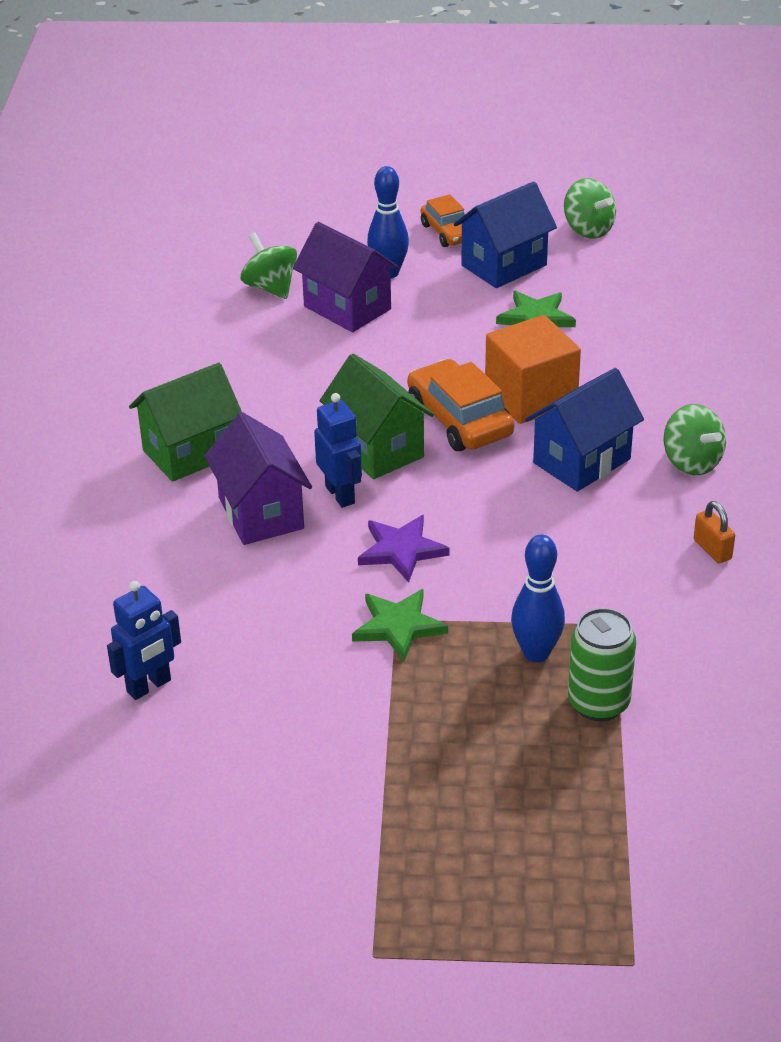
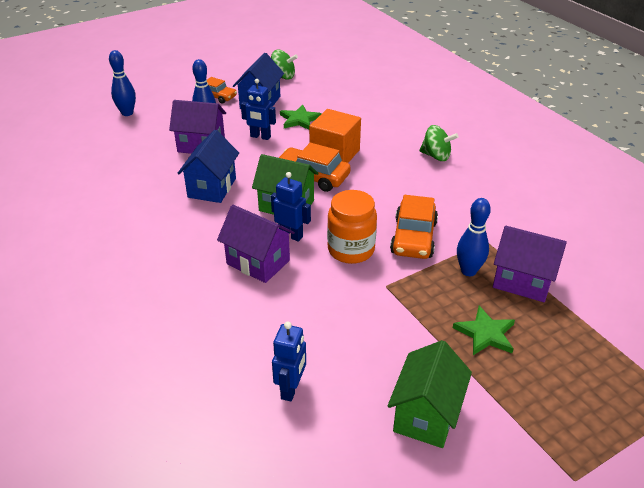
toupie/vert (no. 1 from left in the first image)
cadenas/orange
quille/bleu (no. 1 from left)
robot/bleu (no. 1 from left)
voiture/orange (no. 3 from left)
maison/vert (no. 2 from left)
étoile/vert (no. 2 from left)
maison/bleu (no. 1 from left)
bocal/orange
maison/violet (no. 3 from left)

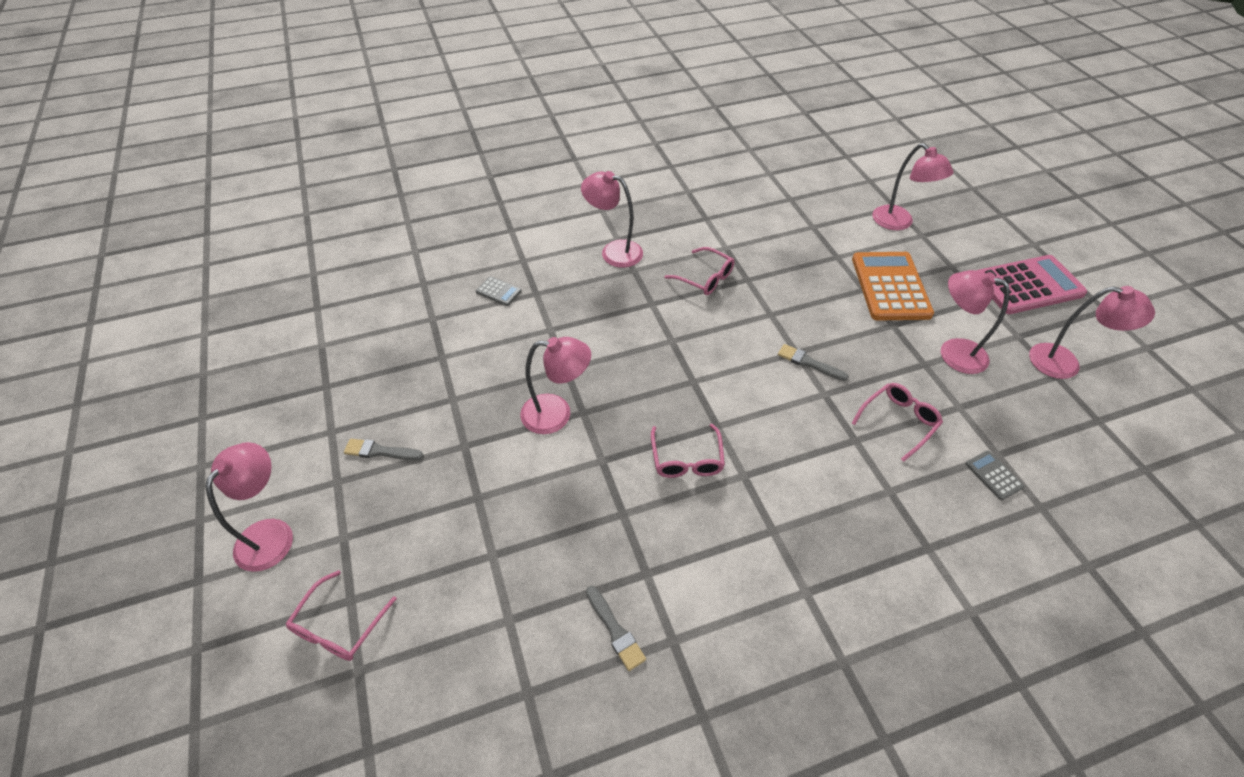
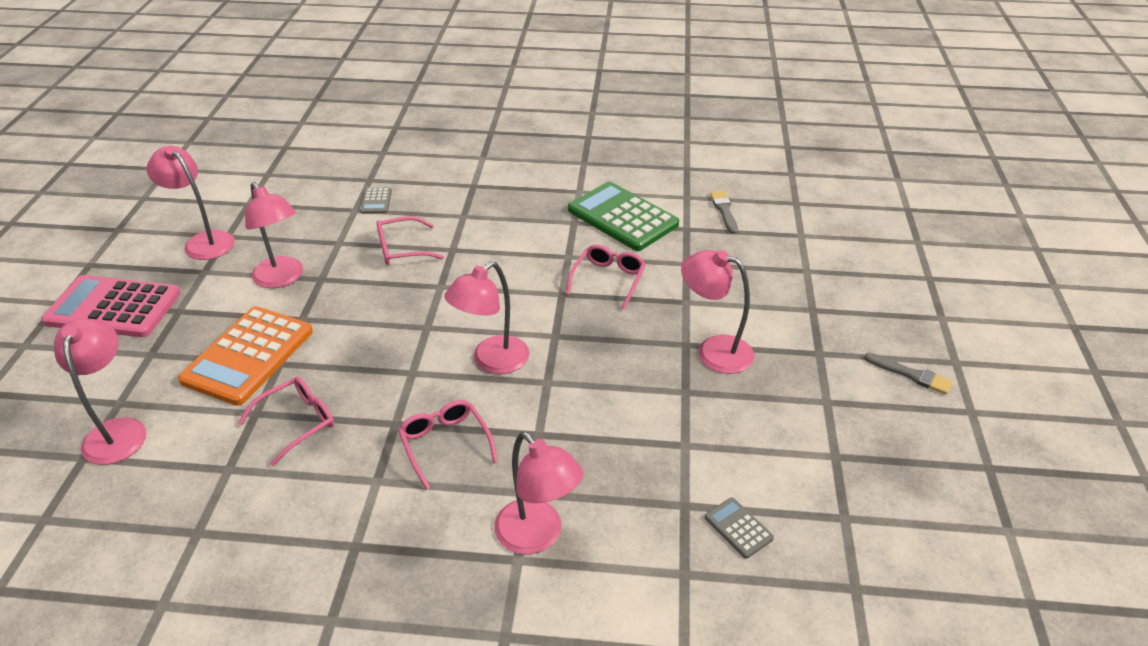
pinceau/gris (no. 3 from left in the first image)
calculatrice/vert
lampe/rose (no. 4 from left)
lunettes/rose (no. 1 from left)

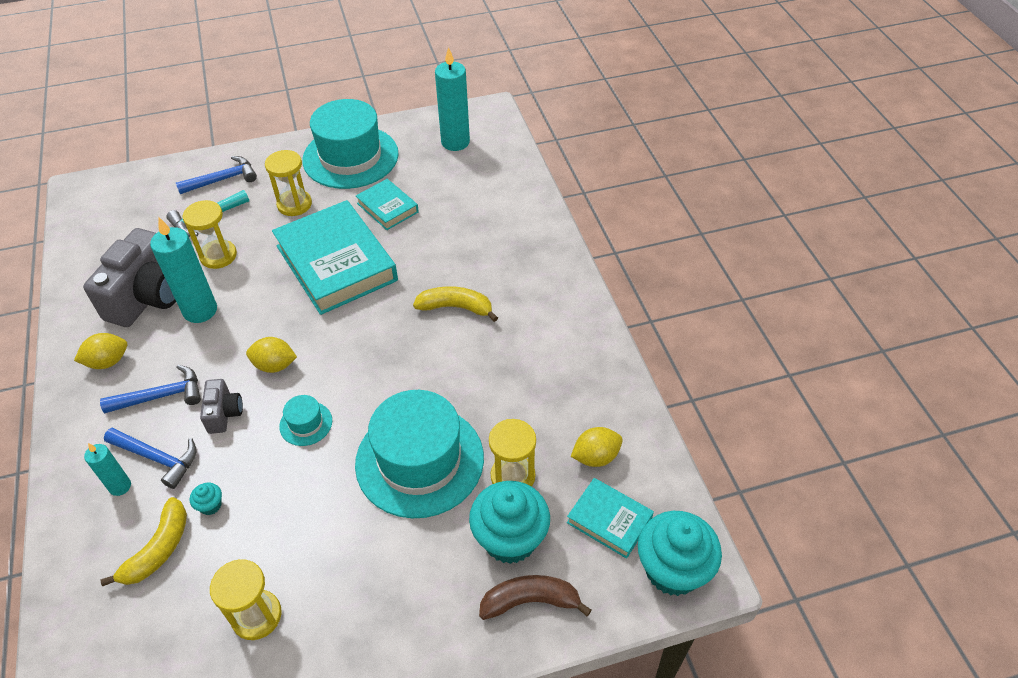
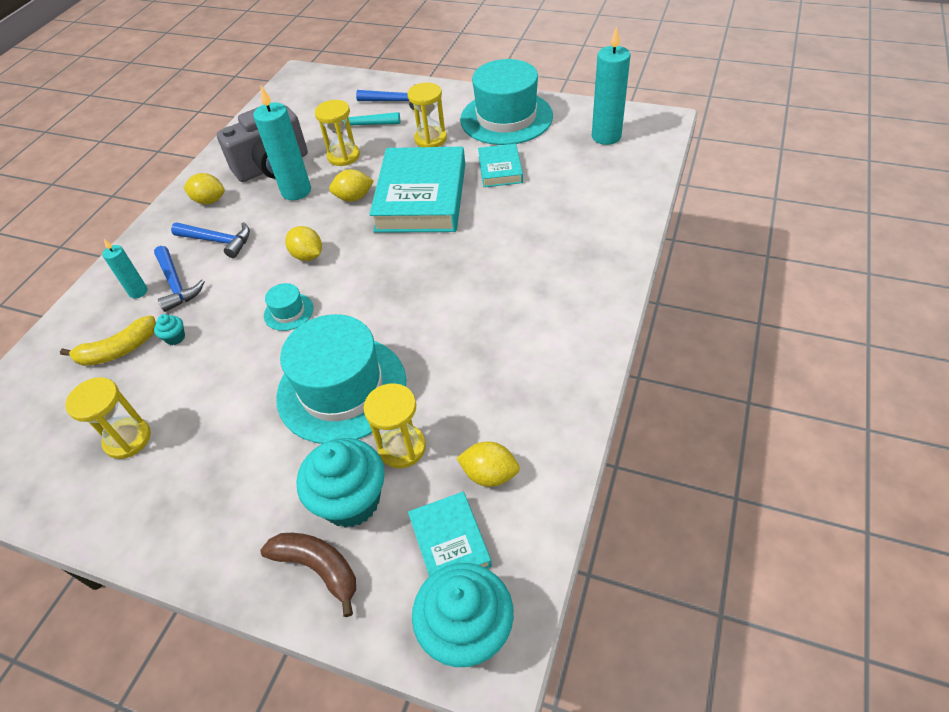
appareil photo/gris (no. 2 from left in the first image)
banane/jaune (no. 2 from left in the first image)
citron/jaune (no. 3 from left)

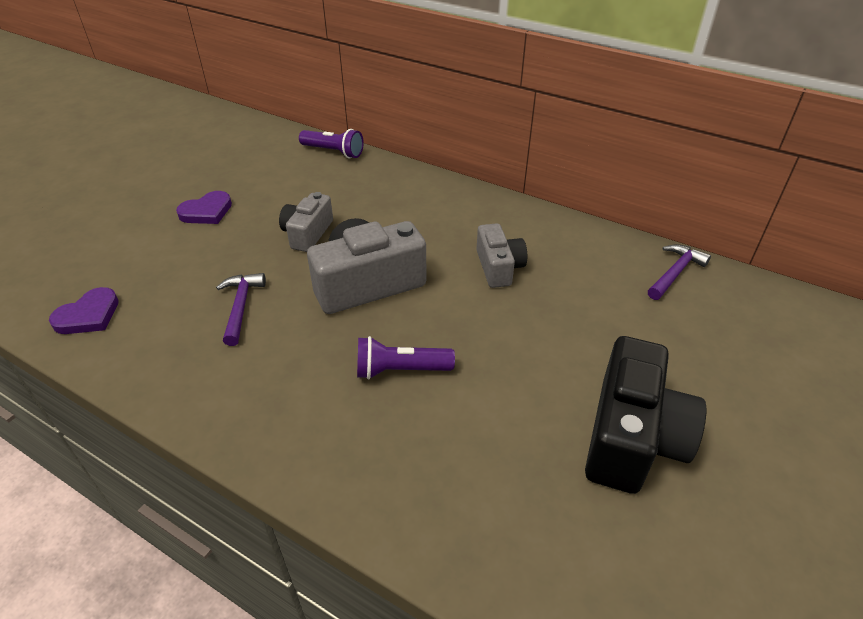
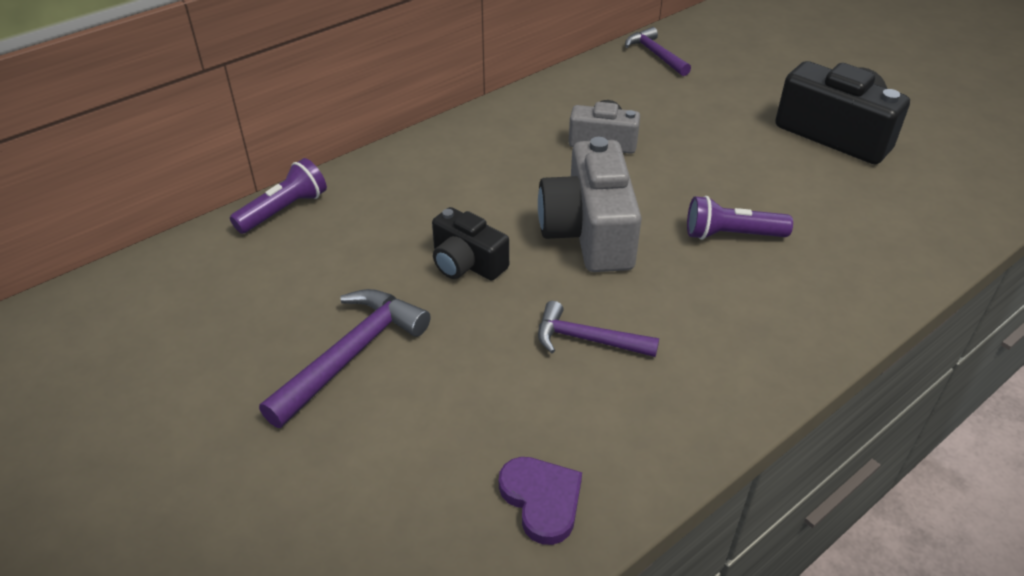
marteau/violet (no. 1 from left)
appareil photo/noir (no. 1 from left)
lampe de poche/violet (no. 2 from left)

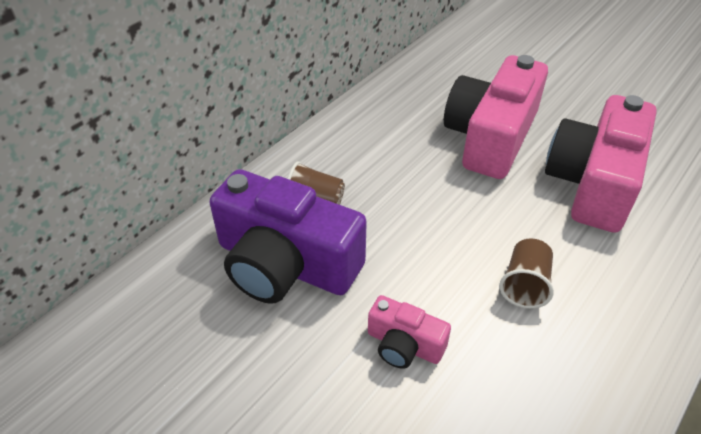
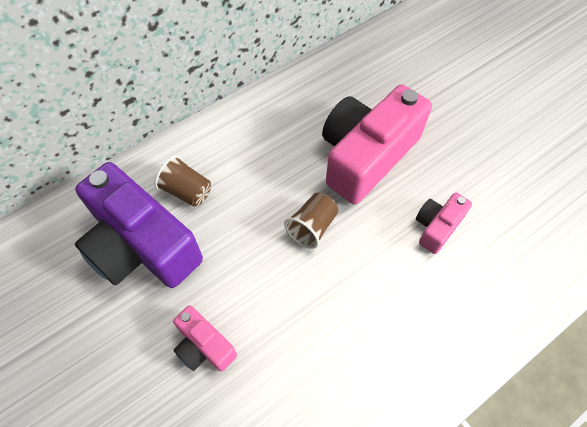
gobelet/marron (no. 2 from left)
appareil photo/rose (no. 3 from left)

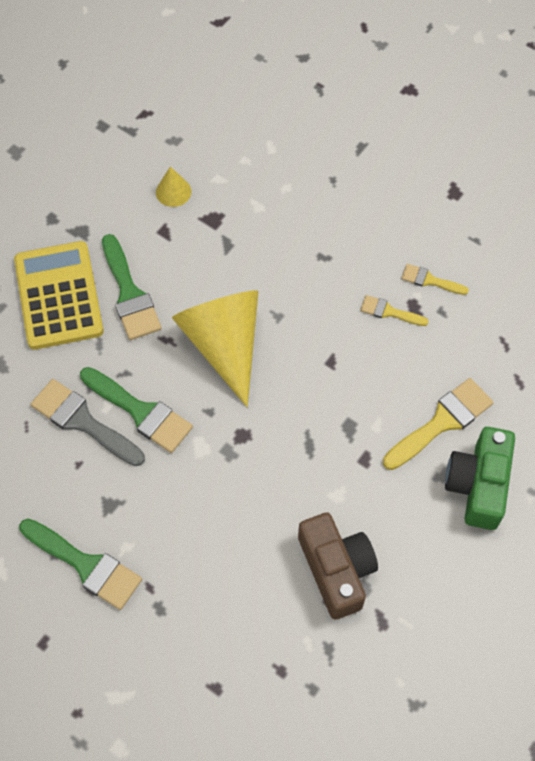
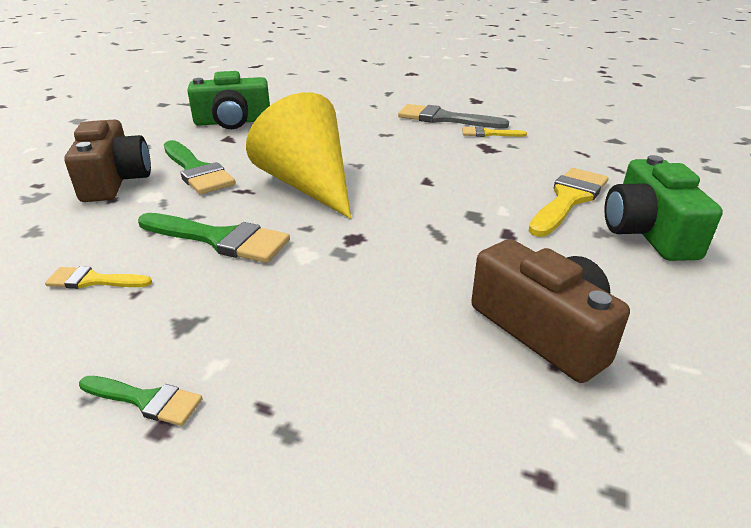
pinceau/gris
pinceau/jaune (no. 1 from left)
appareil photo/marron (no. 1 from left)
appareil photo/vert (no. 1 from left)
pinceau/vert (no. 1 from left)

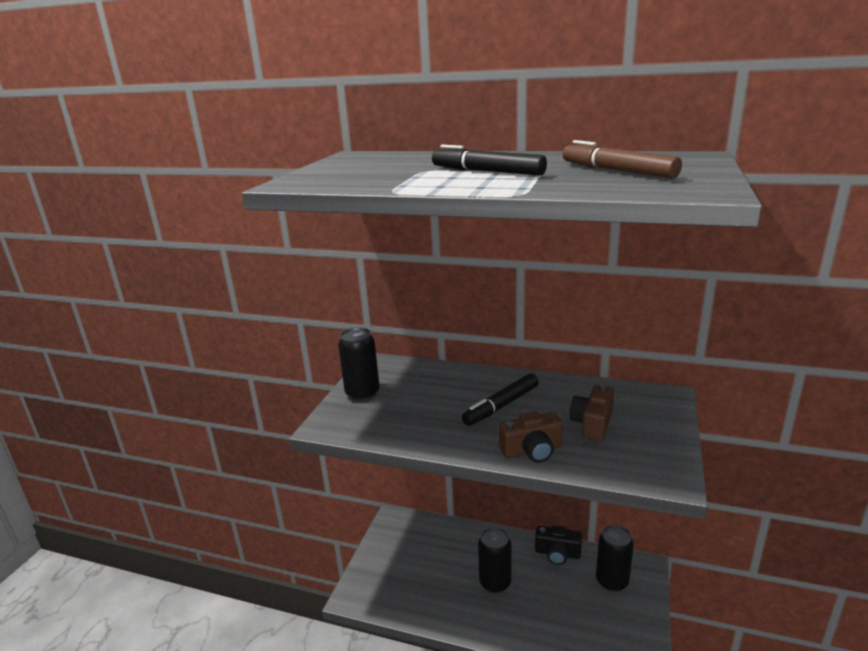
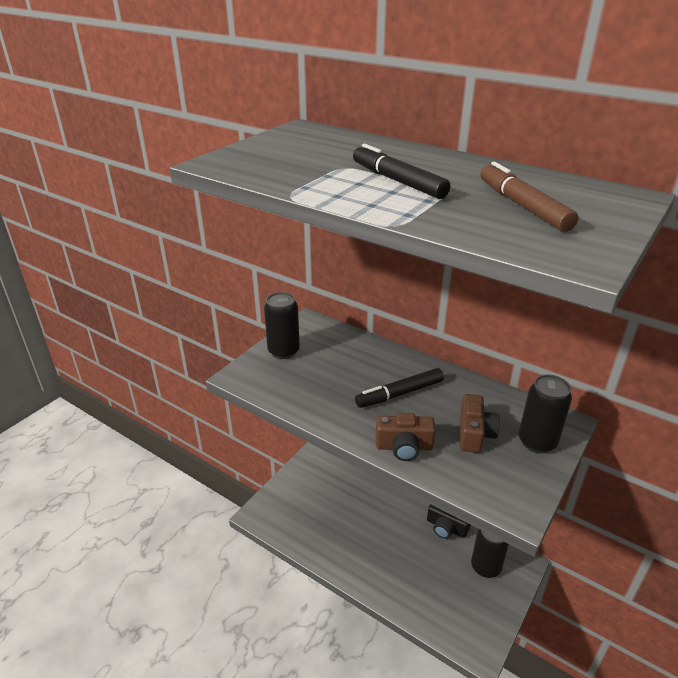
canette/noir (no. 3 from left)
appareil photo/marron (no. 2 from left)

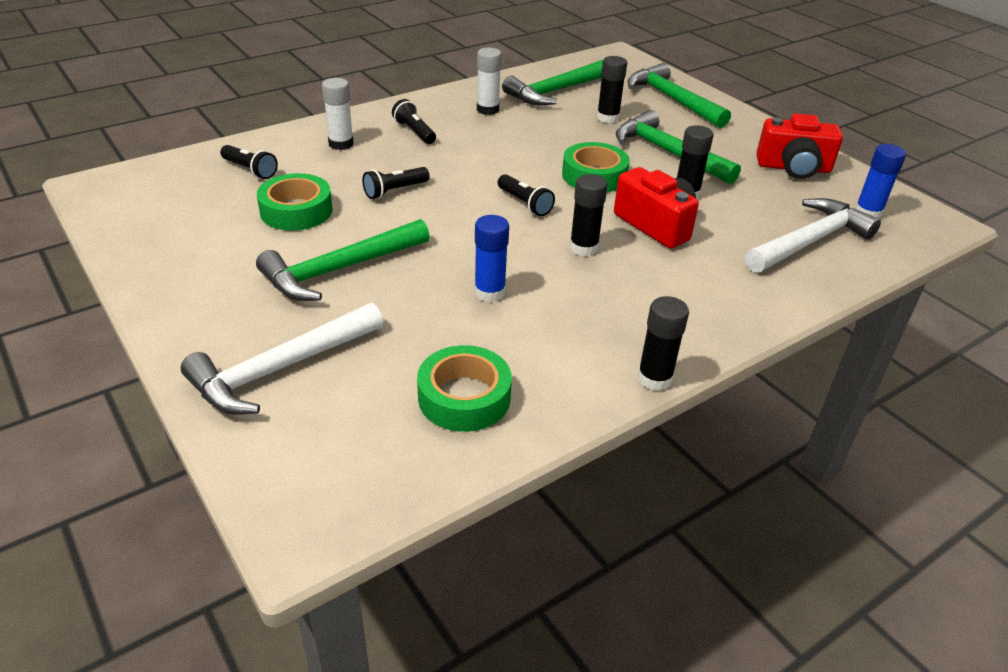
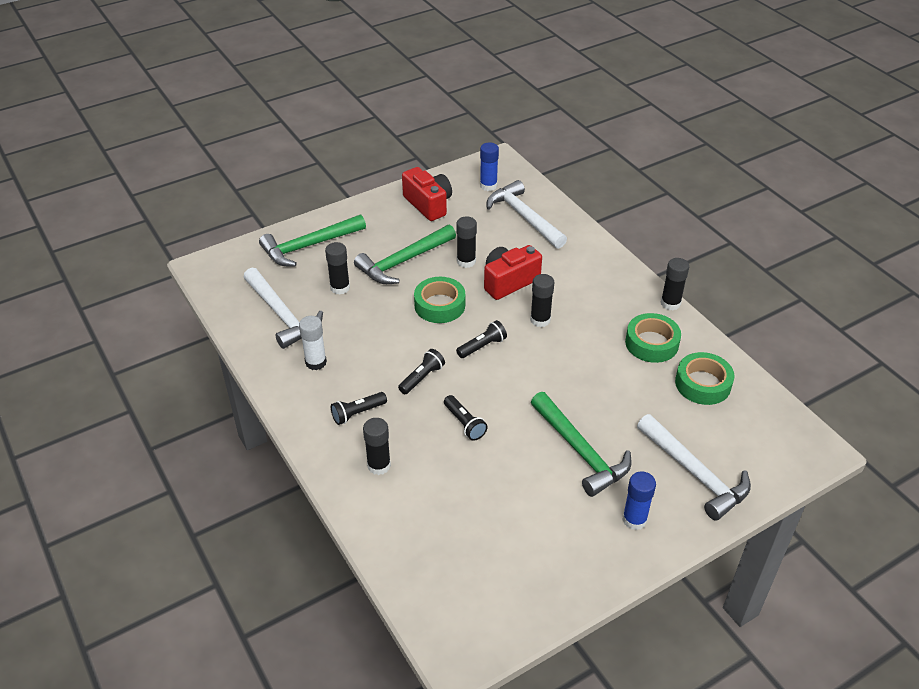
lampe de poche/noir (no. 2 from left)
ruban adhésif/vert (no. 2 from left)
bâton de colle/bleu (no. 2 from left)
bâton de colle/noir (no. 2 from left)
marteau/blanc (no. 1 from left)
appareil photo/rouge (no. 1 from left)

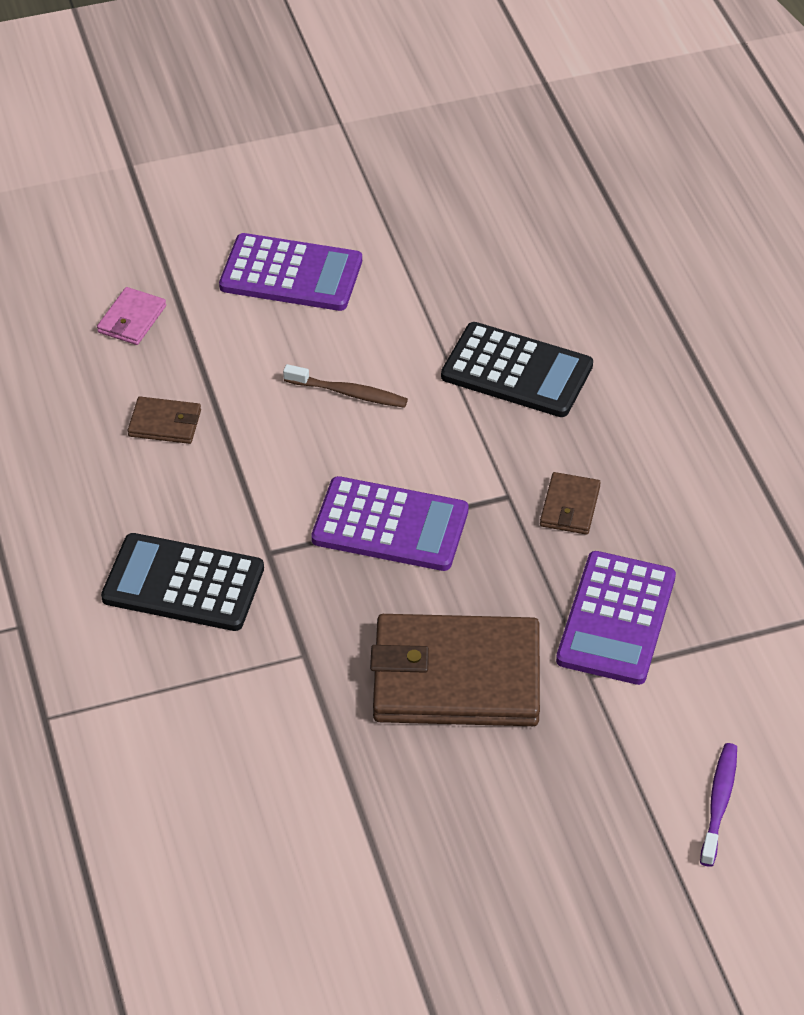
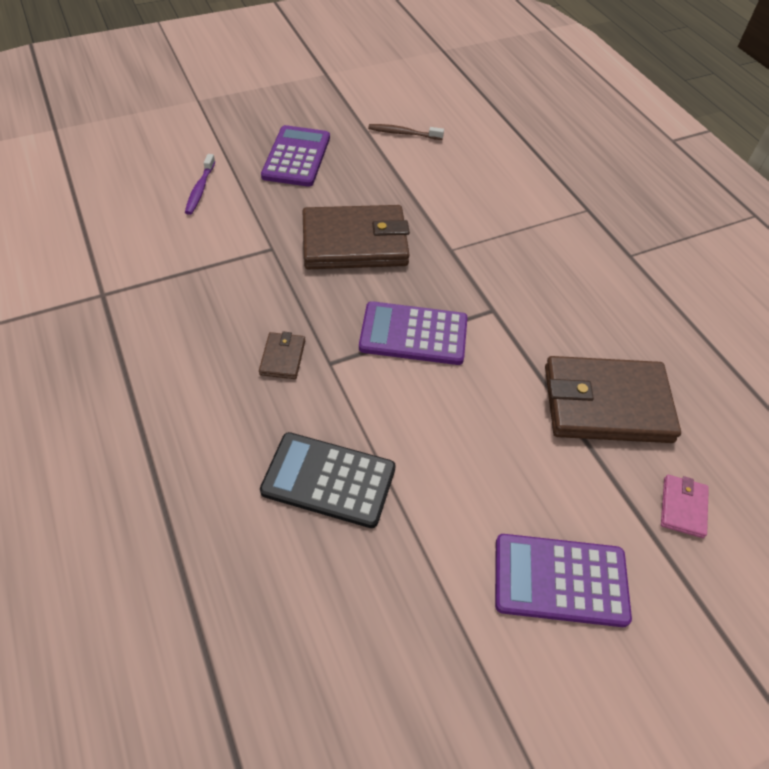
calculatrice/noir (no. 1 from left in the first image)
brosse à dents/marron
calculatrice/violet (no. 1 from left)
portefeuille/marron (no. 3 from left)

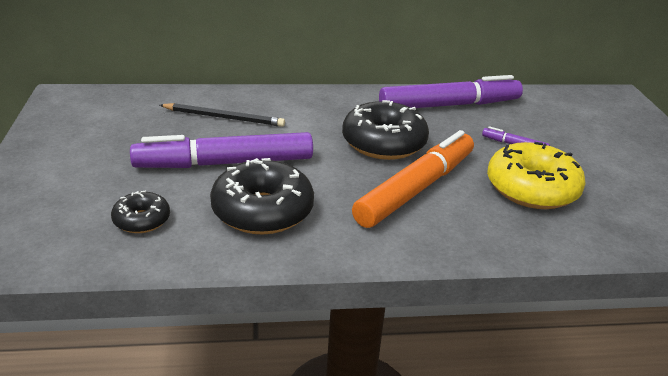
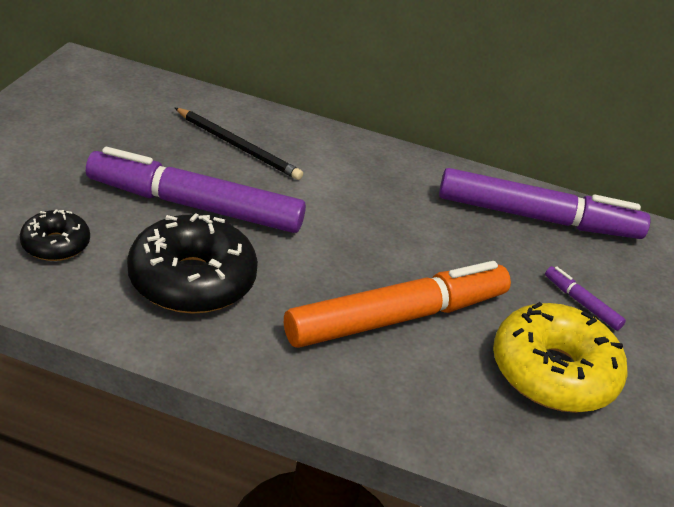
beignet/noir (no. 3 from left in the first image)

